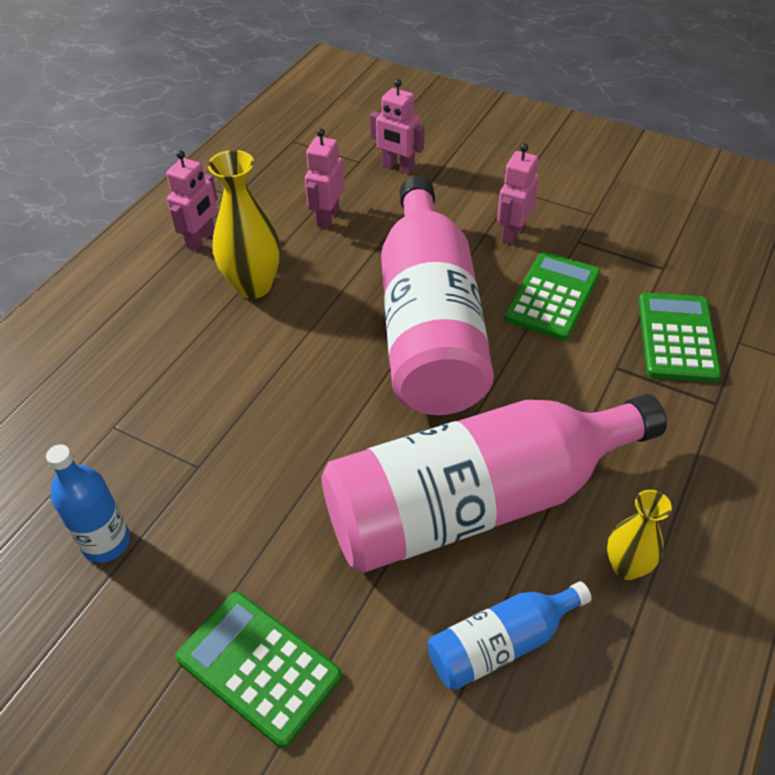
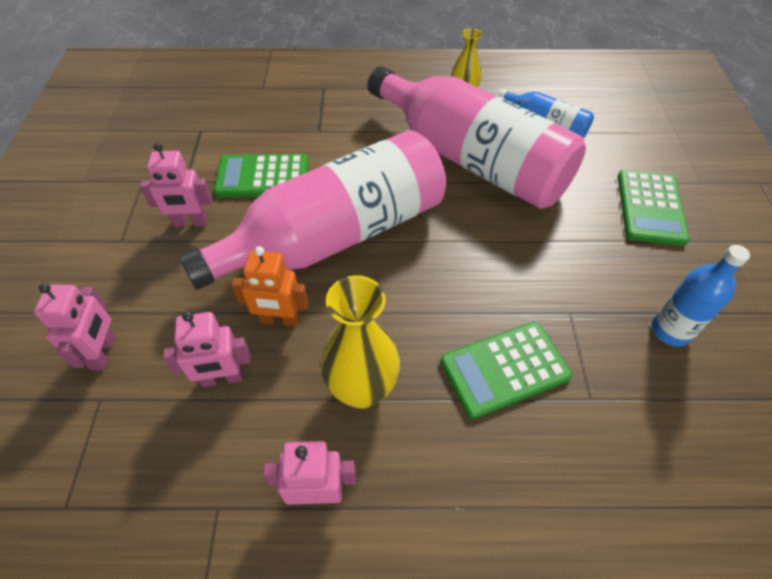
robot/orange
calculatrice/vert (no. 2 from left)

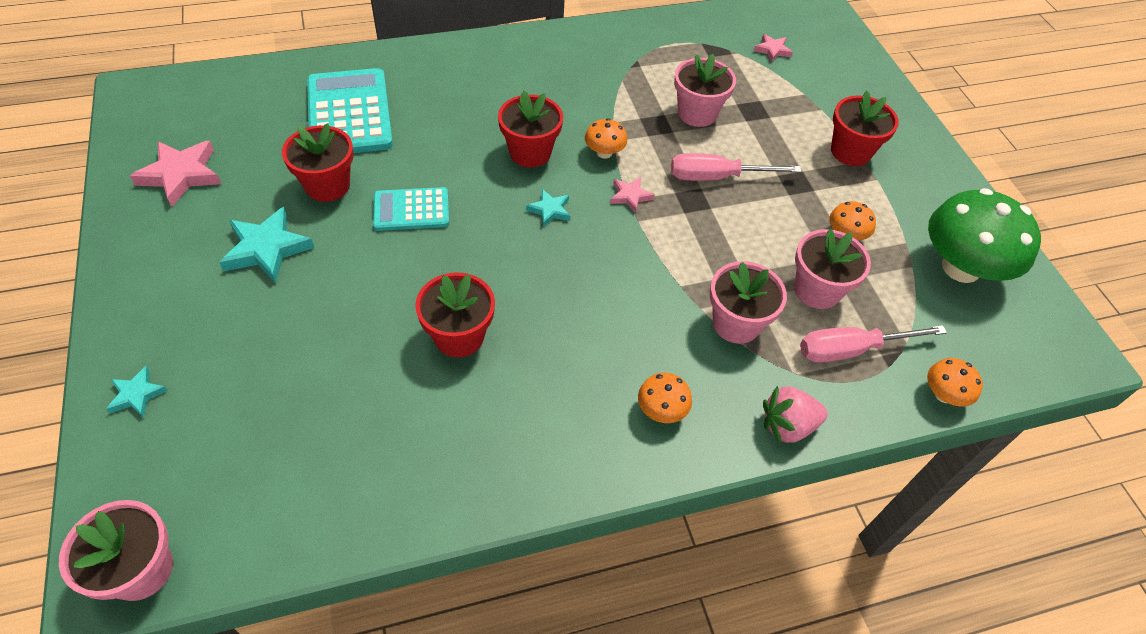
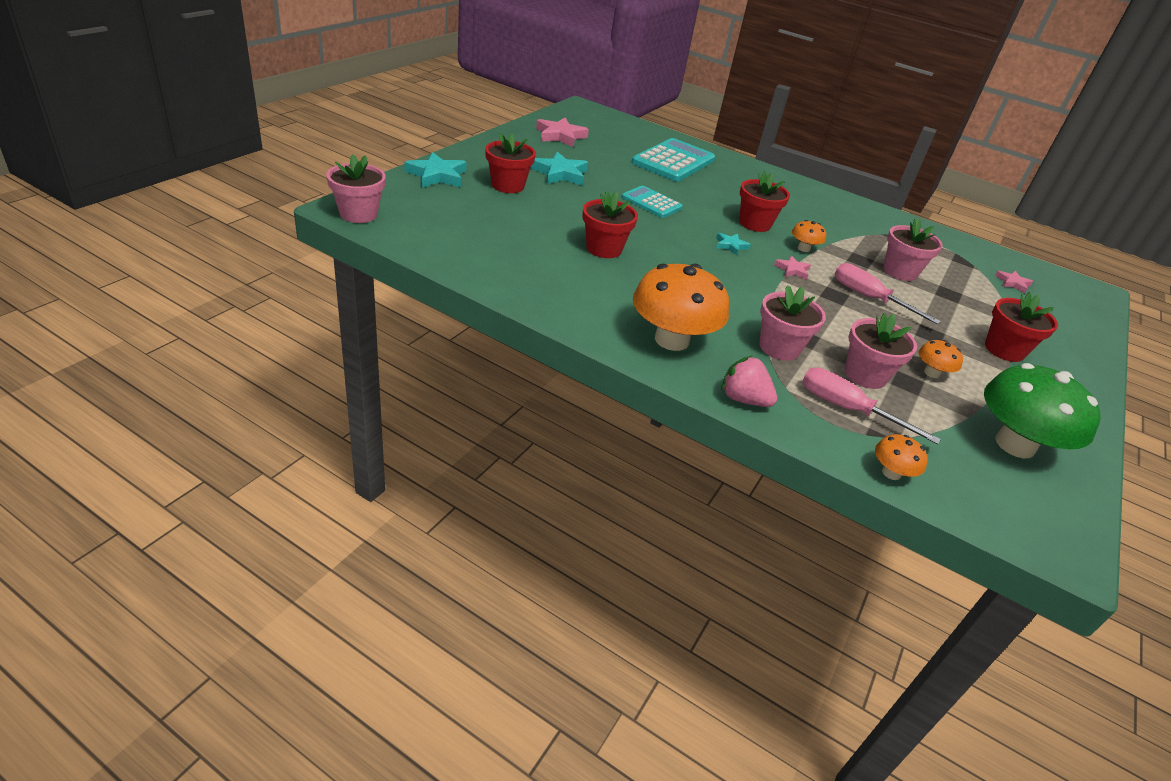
pot de fleurs/rouge (no. 1 from left)
étoile/turquoise (no. 1 from left)
champignon/orange (no. 1 from left)

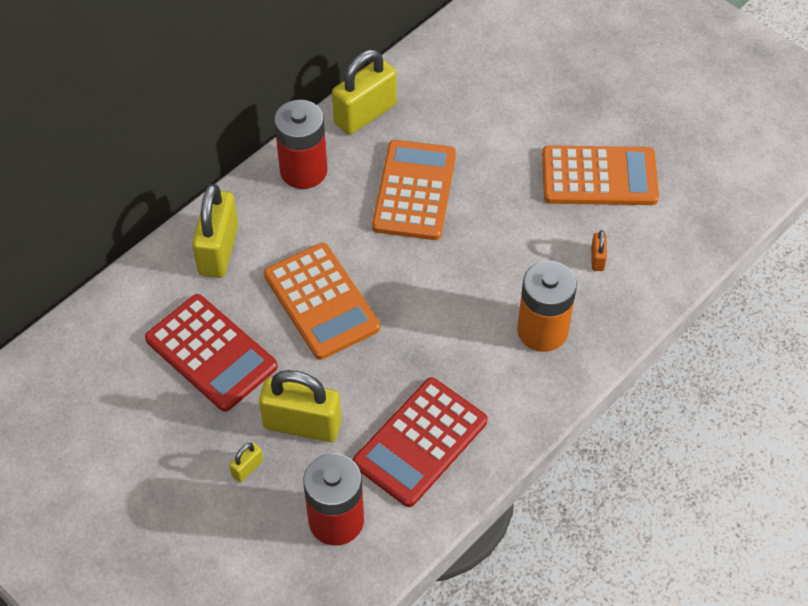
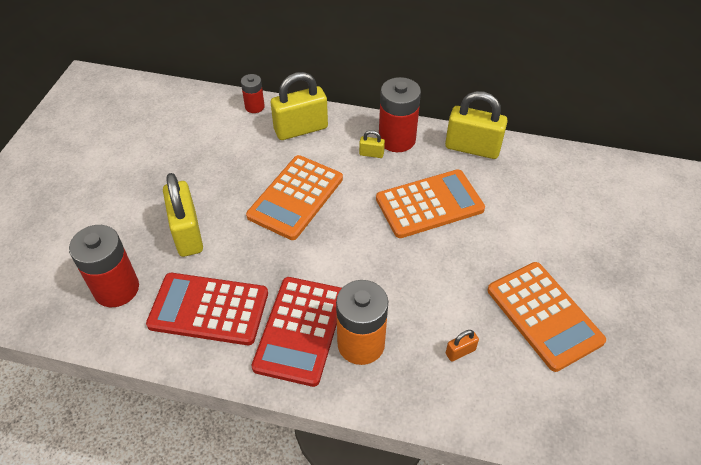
pile/rouge (no. 2 from left)
calculatrice/rouge (no. 2 from left)
cadenas/jaune (no. 3 from left)

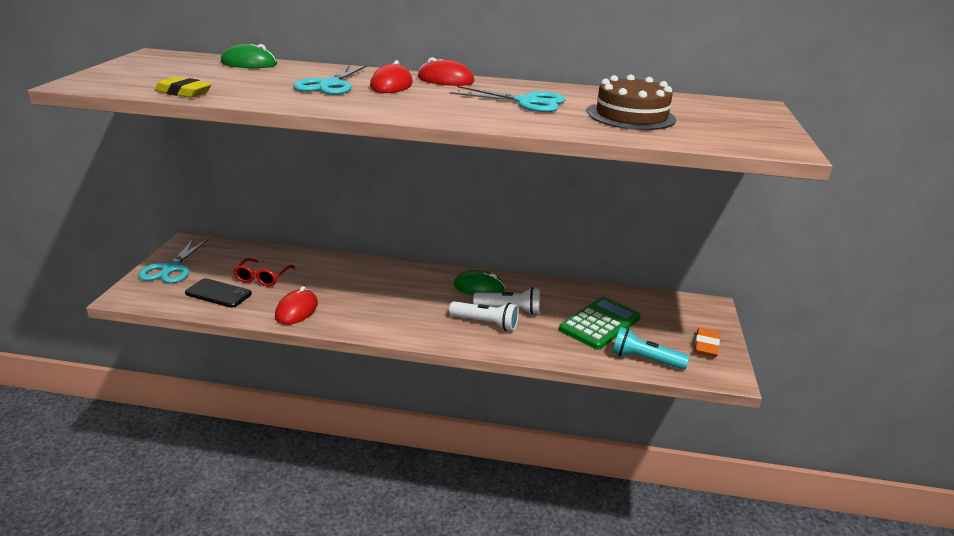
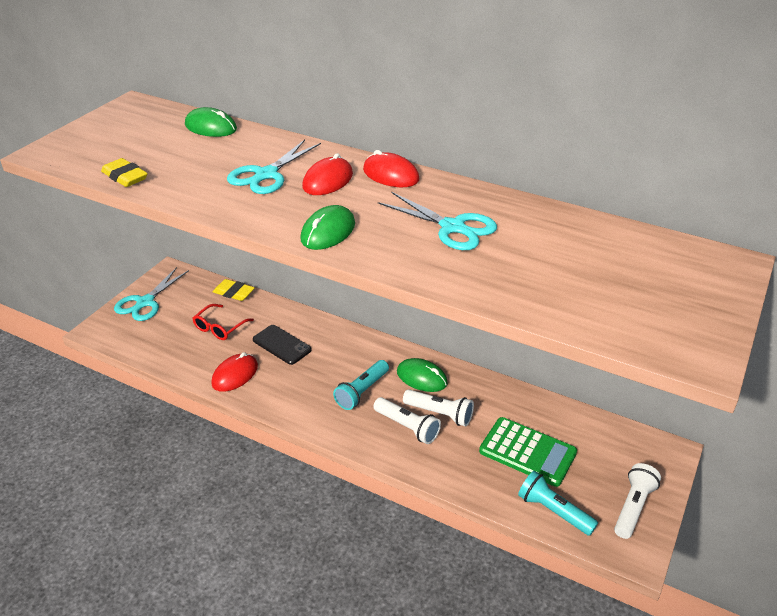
gâteau/marron
gomme/jaune (no. 2 from left)
souris/vert (no. 2 from left)
lampe de poche/turquoise (no. 1 from left)
téléphone/noir
lampe de poche/blanc (no. 3 from left)
calculatrice/vert

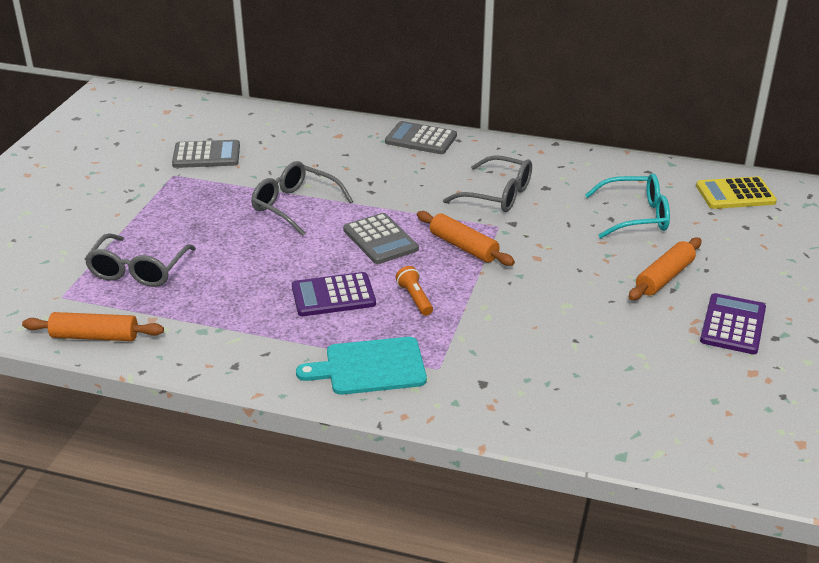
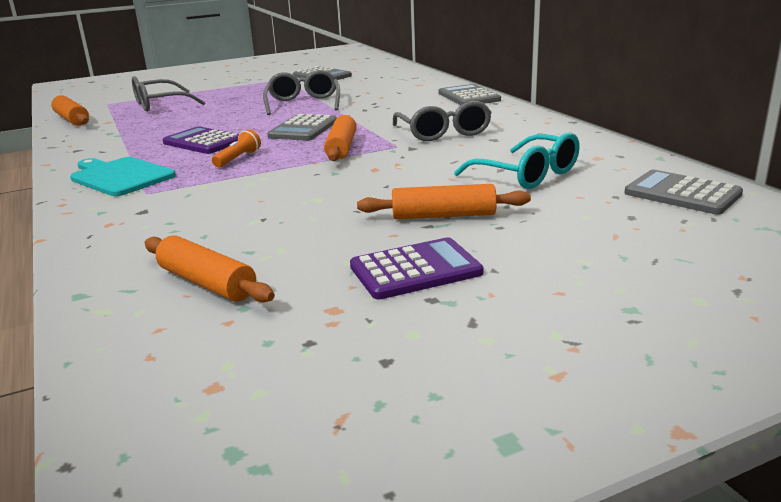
rouleau à pâtisserie/orange (no. 2 from left)
calculatrice/gris (no. 4 from left)

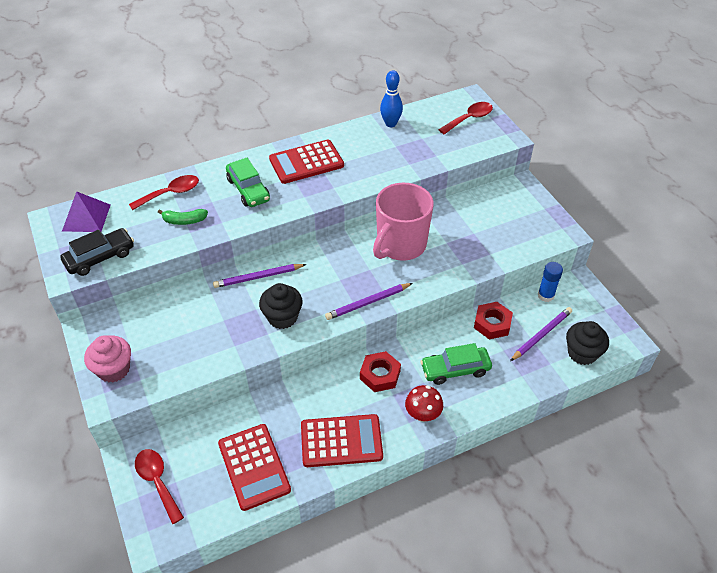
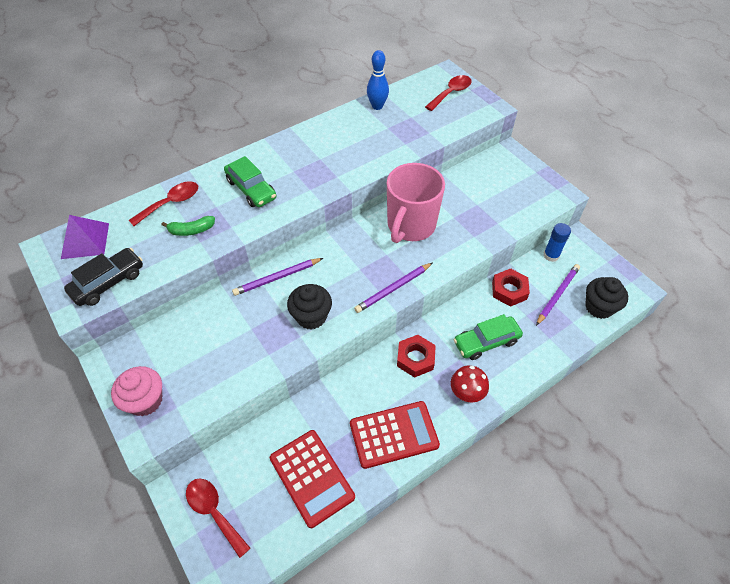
calculatrice/rouge (no. 2 from left in the first image)

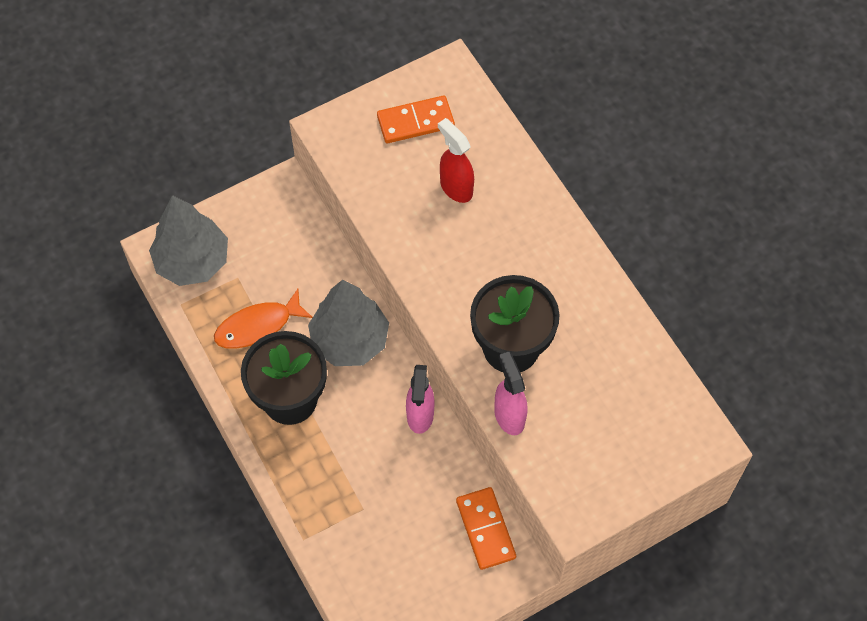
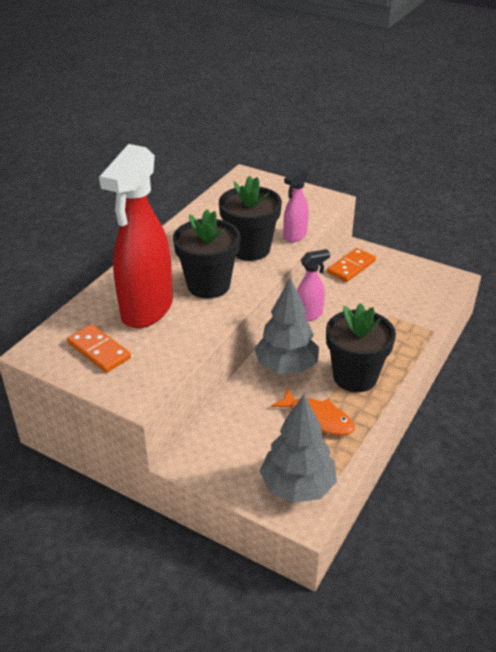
pot de fleurs/noir (no. 1 from left)
vaporisateur/rouge

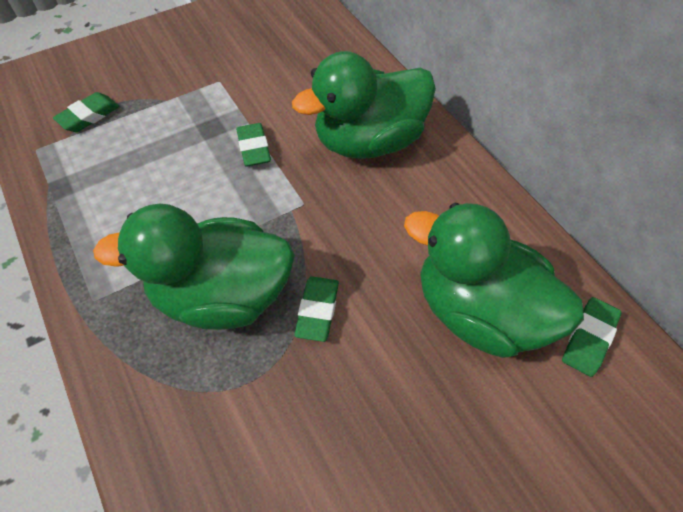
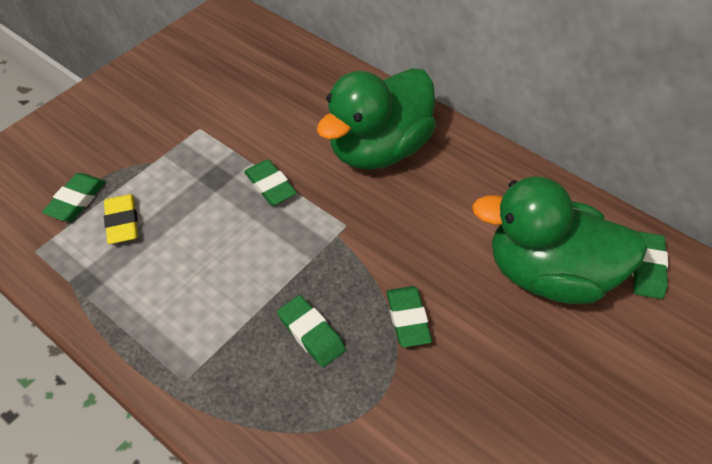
gomme/jaune
gomme/vert (no. 3 from left)

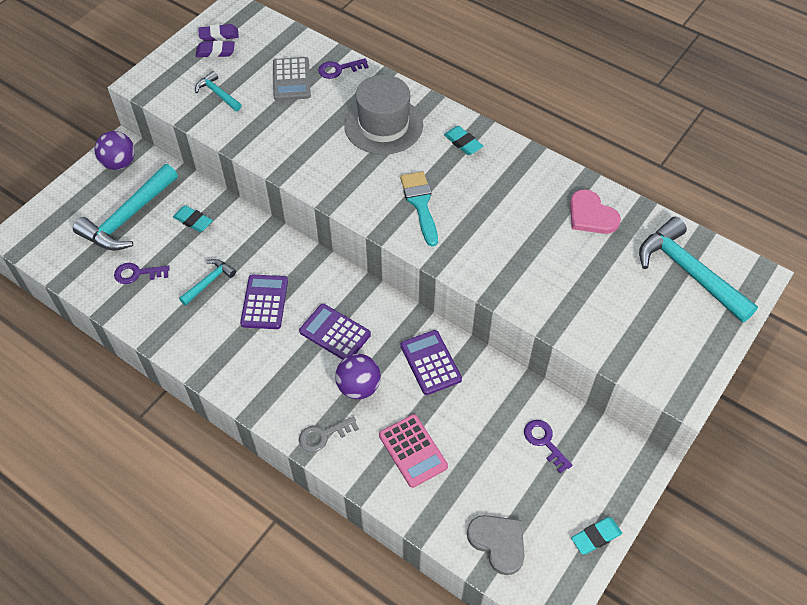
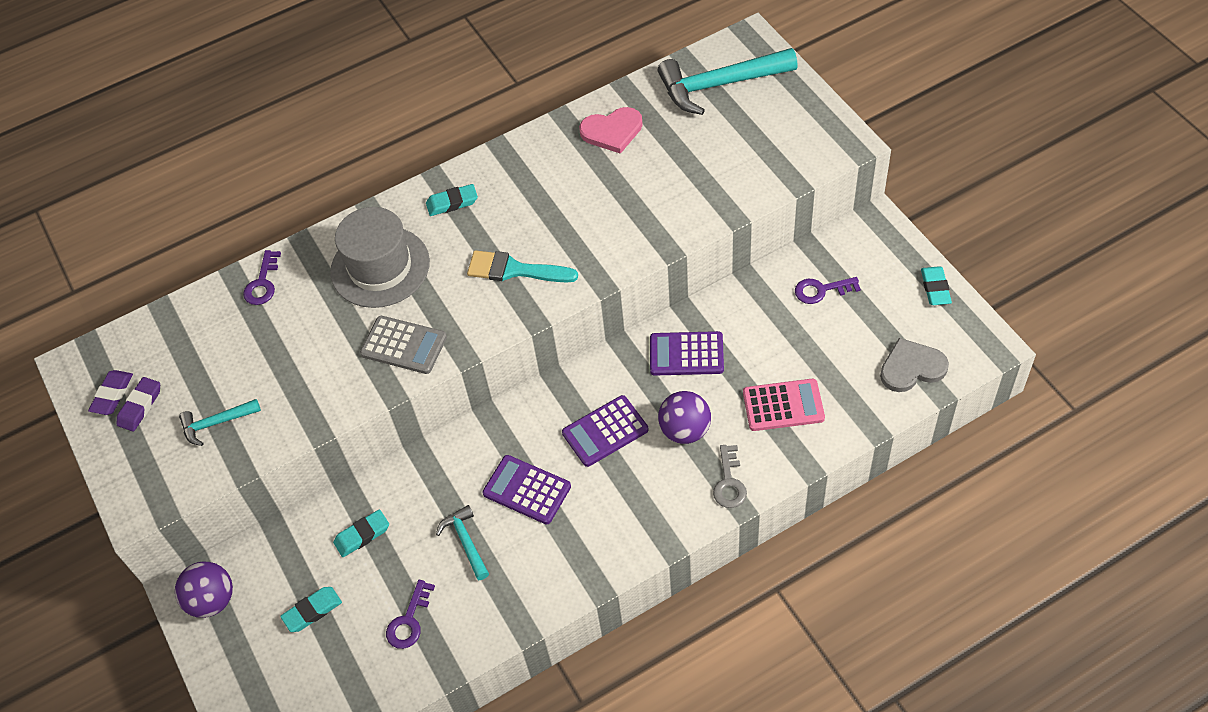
calculatrice/gris
gomme/turquoise (no. 1 from left)

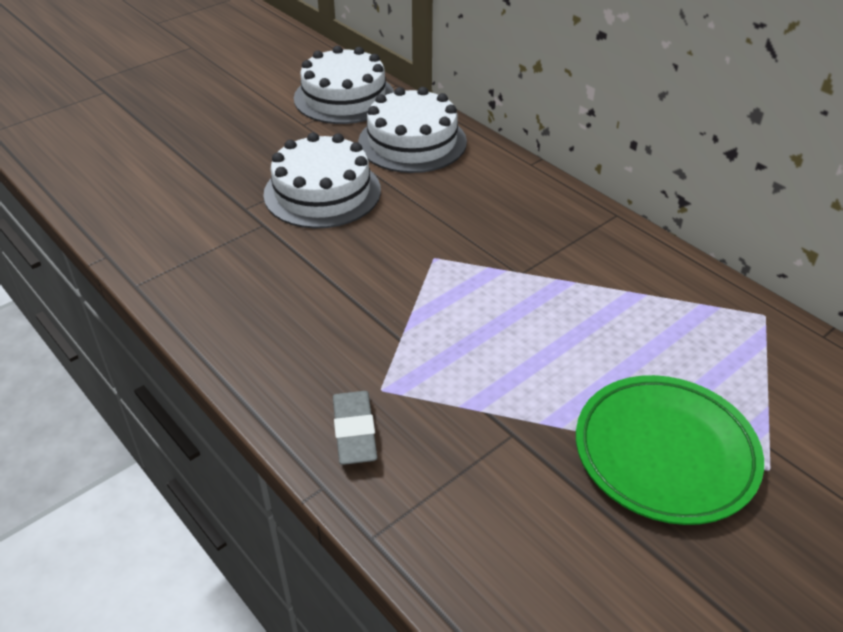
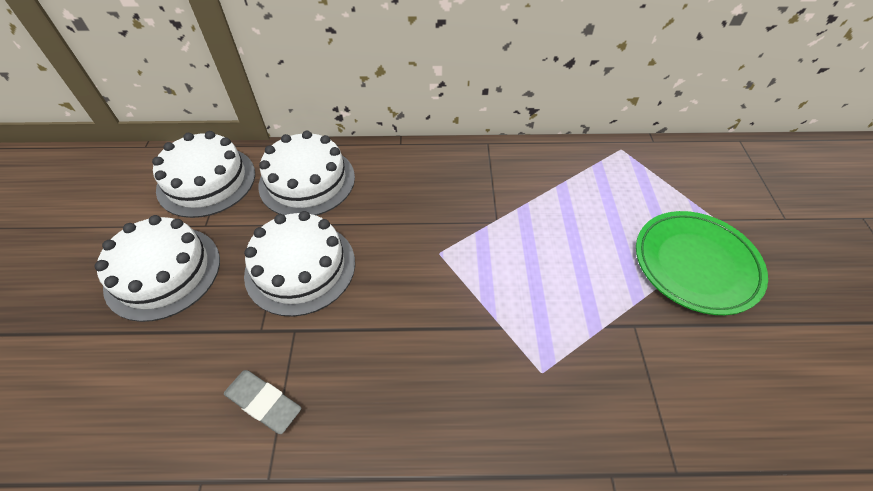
gâteau/blanc (no. 1 from left)
gomme/gris

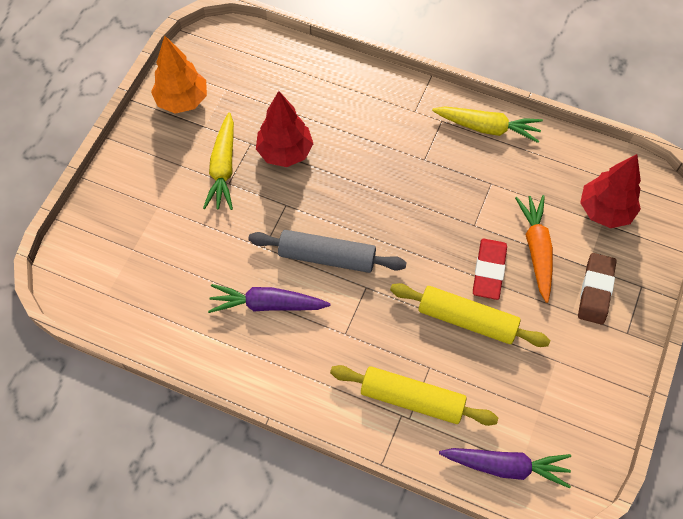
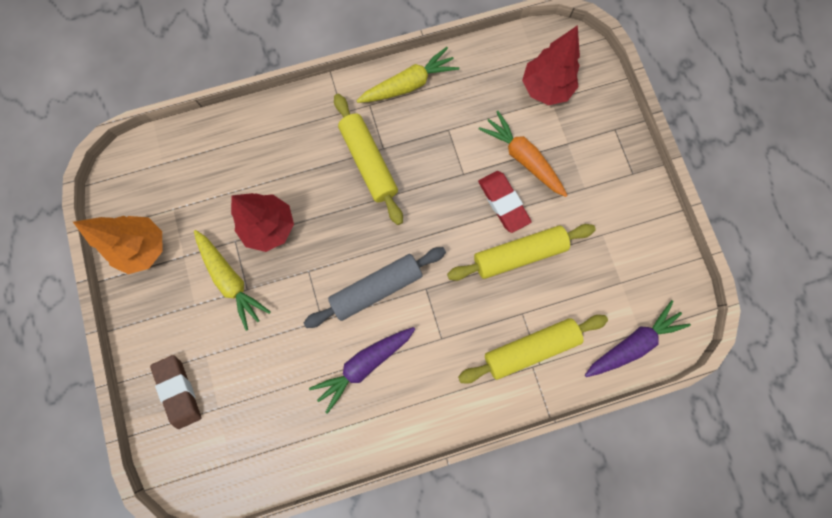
rouleau à pâtisserie/jaune (no. 1 from left)
gomme/marron

